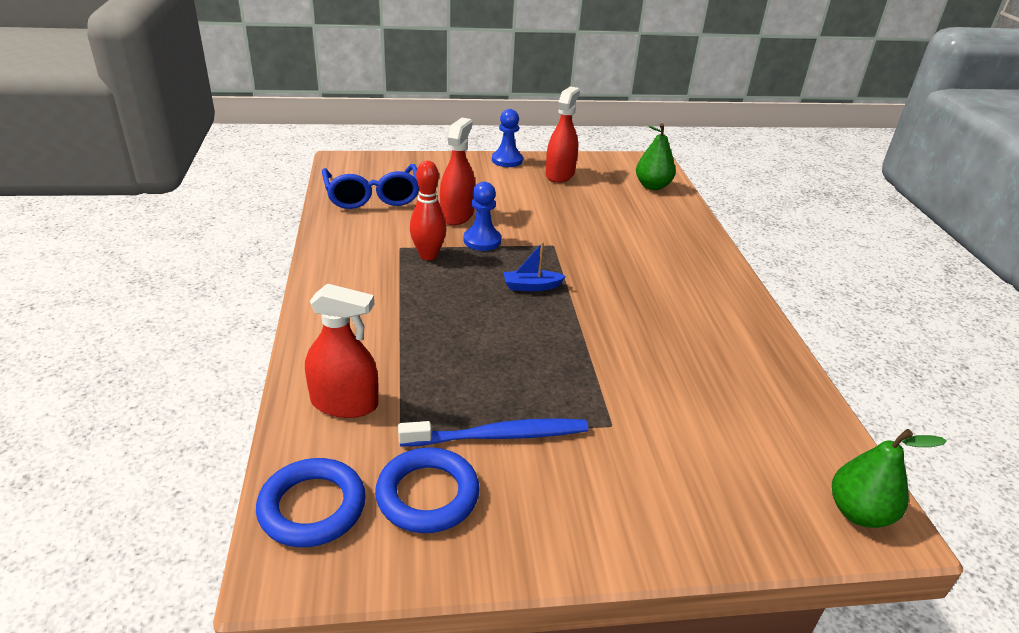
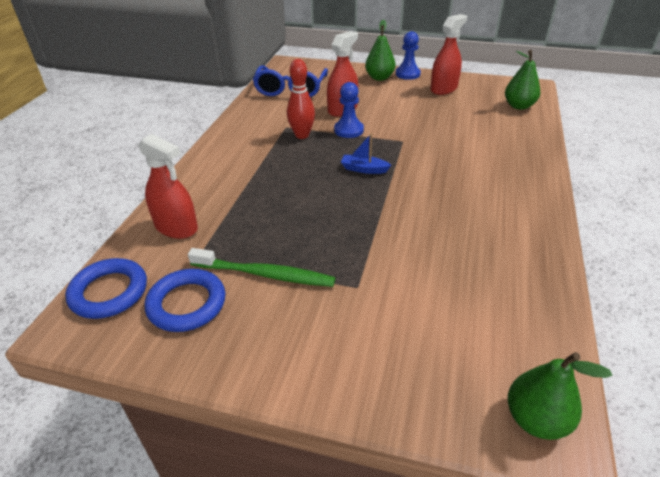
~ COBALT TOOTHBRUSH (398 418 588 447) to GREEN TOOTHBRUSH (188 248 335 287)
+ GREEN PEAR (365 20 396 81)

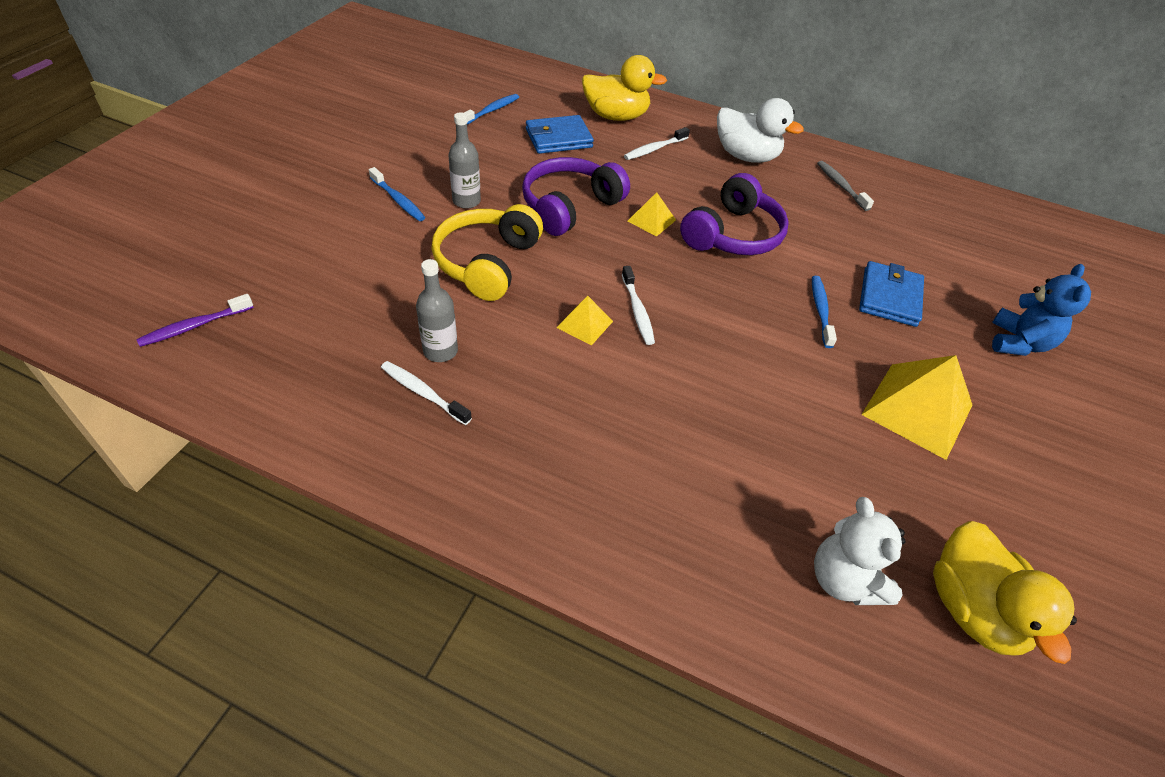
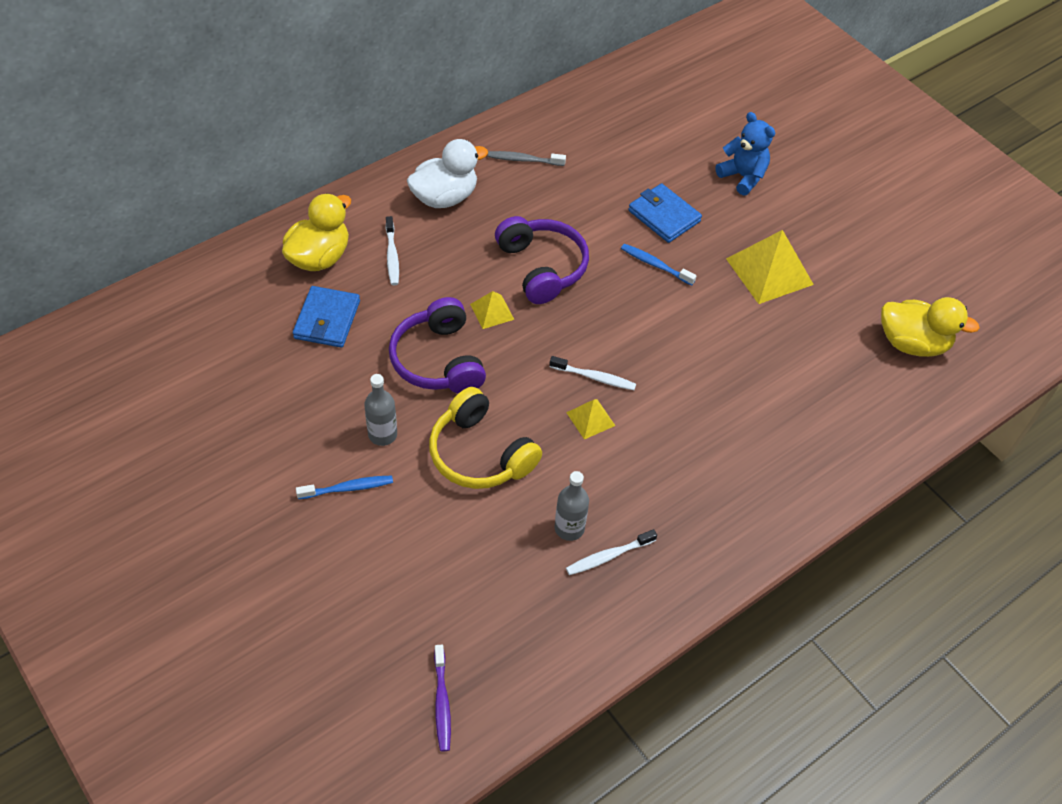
- COBALT TOOTHBRUSH (464 94 519 125)
- PURE WHITE TEDDY BEAR (814 497 905 605)

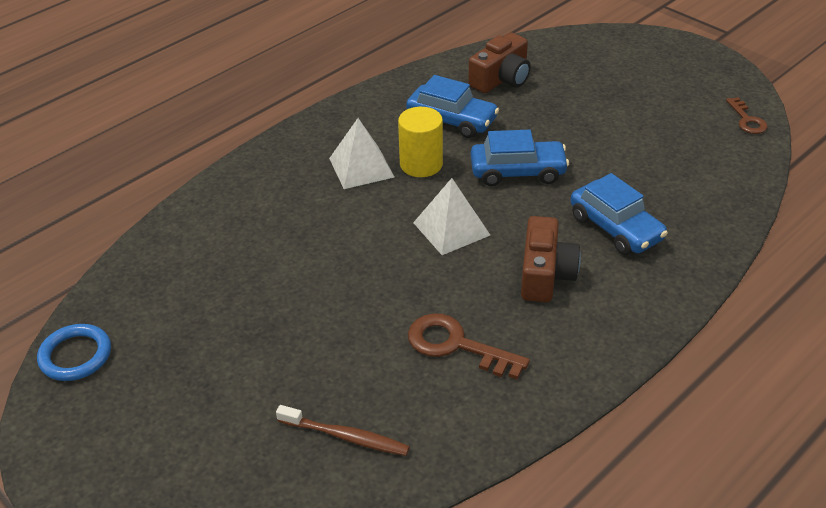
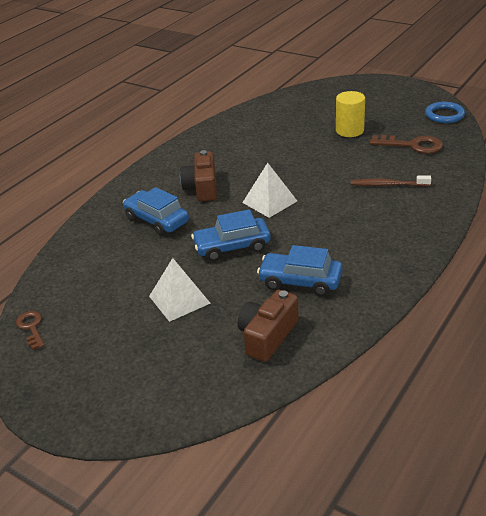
~ GOLDEN CYLINDER SHAPE (398 107 443 177) to (336 91 365 137)
~ PURE WHITE PYRAMID (329 118 394 189) to (149 258 211 322)
~ BROWN LATCHKEY (408 313 530 379) to (370 135 443 154)
~ BROWN TOOTHBRUSH (276 405 410 456) to (351 175 431 186)

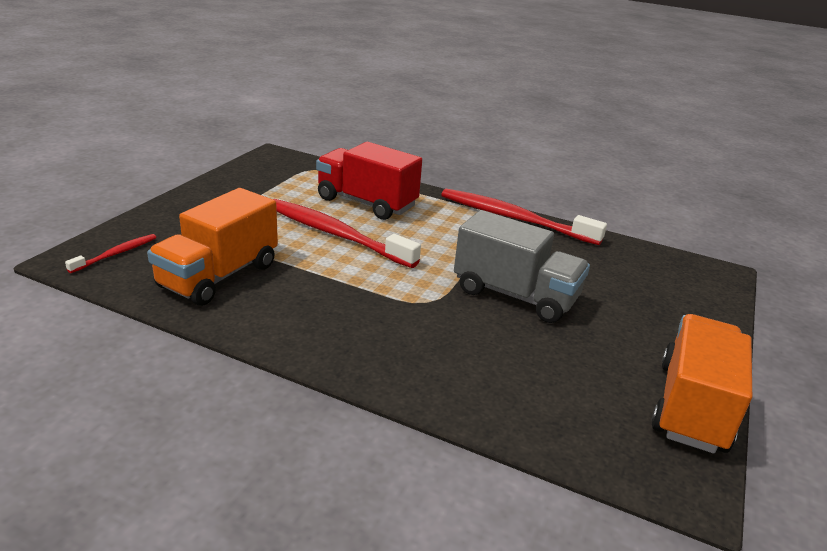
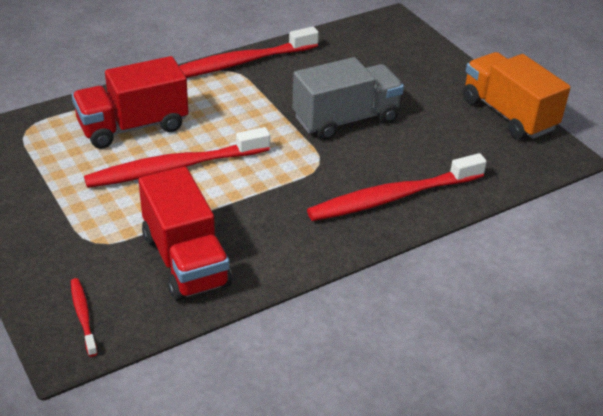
~ BRIGHT ORANGE TRUCK (147 188 278 306) to SCARLET TRUCK (138 167 232 301)
+ SCARLET TOOTHBRUSH (307 153 487 221)

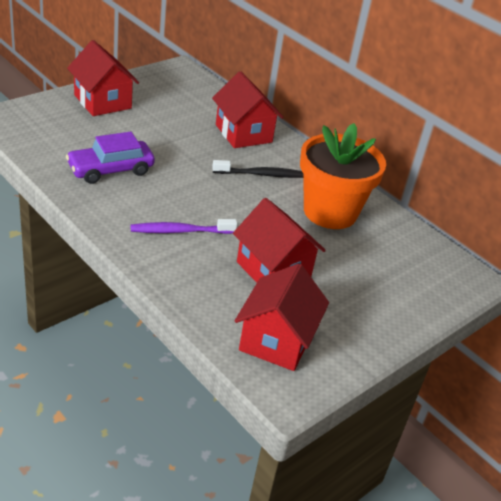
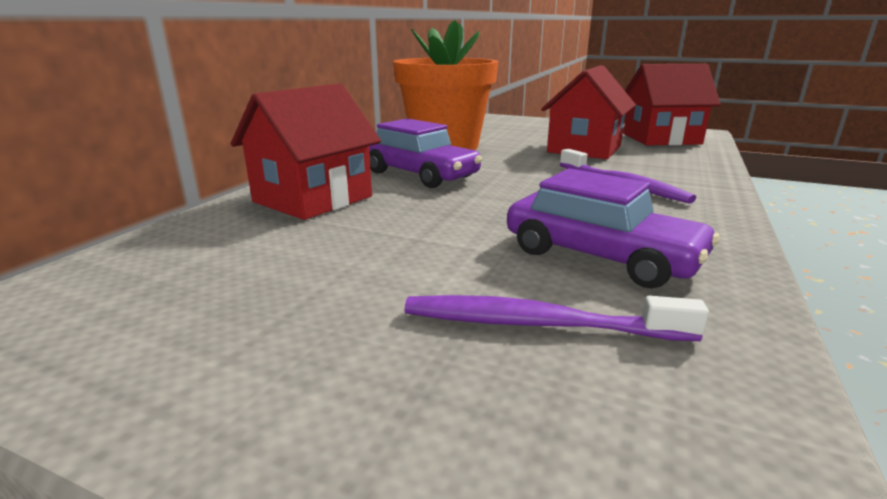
- SCARLET TOY HOUSE (67 40 139 116)
~ JET-BLACK TOOTHBRUSH (212 160 303 178) to PURPLE TOY CAR (369 118 482 188)
+ PURPLE TOOTHBRUSH (405 295 709 341)

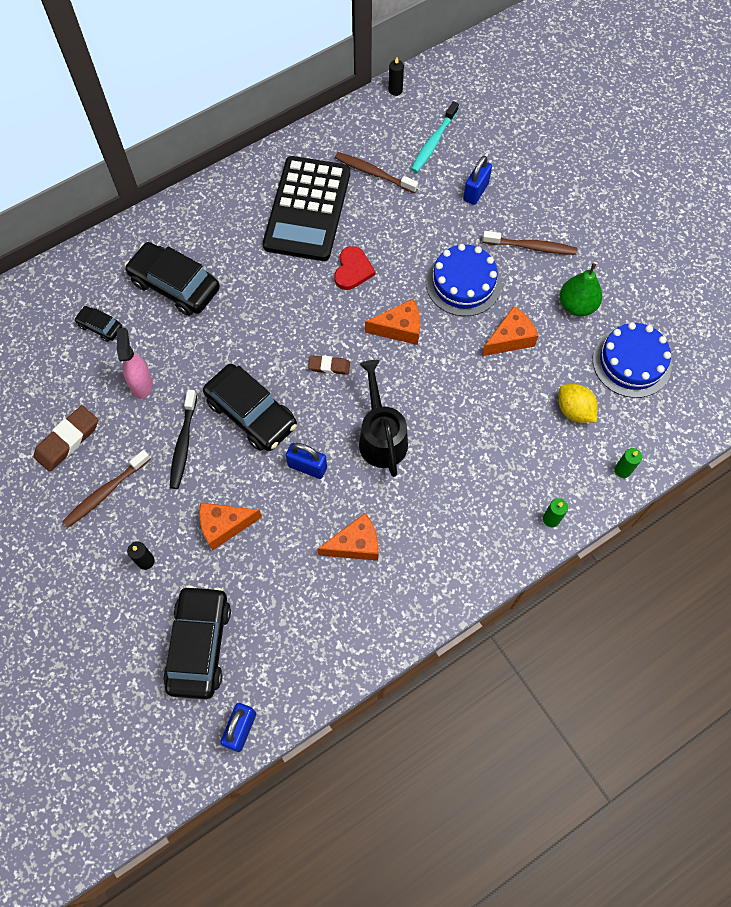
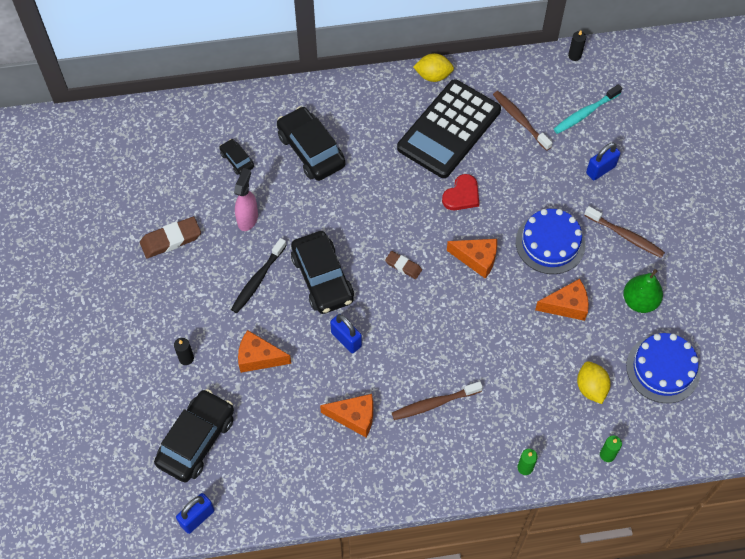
- JET-BLACK WATERING POT (359 360 408 477)
~ BROWN TOOTHBRUSH (62 450 151 528) to (392 381 483 420)
+ GOLDEN CITRUS FRUIT (413 53 454 82)

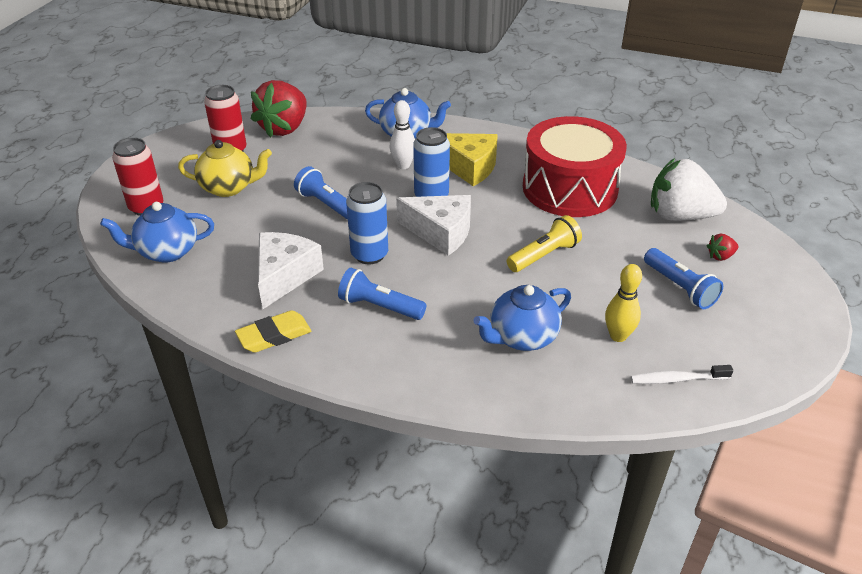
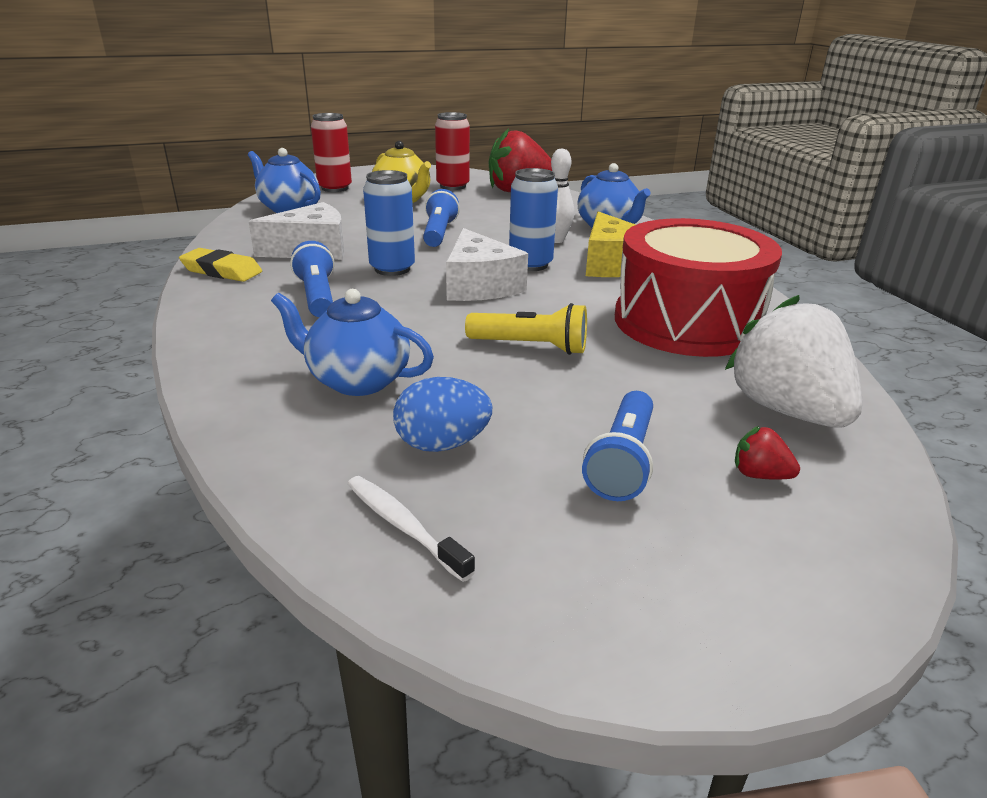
~ GOLDEN BOWLING PIN (605 264 642 342) to COBALT EGG (393 377 492 452)

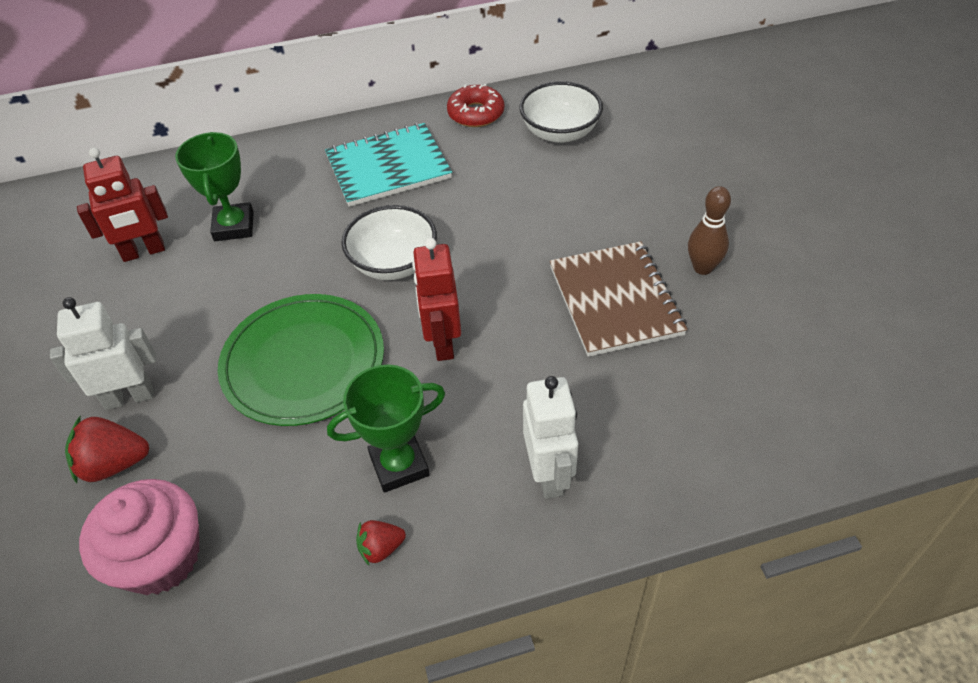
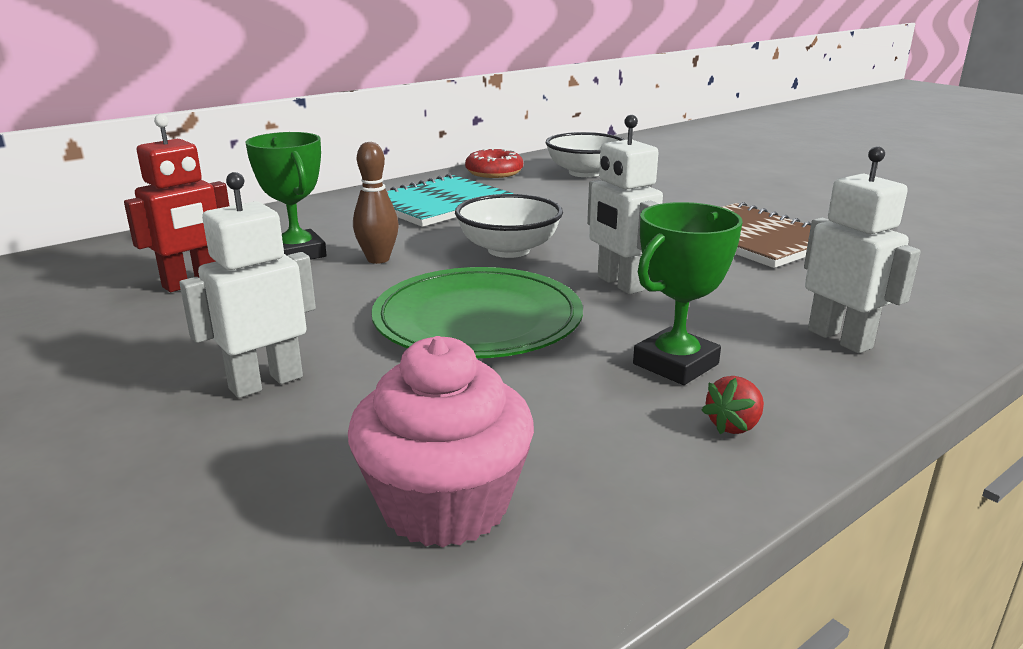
~ BROWN BOWLING PIN (688 186 731 275) to (353 142 399 264)
~ SCARLET TOY ROBOT (412 238 461 361) to PURE WHITE TOY ROBOT (587 115 663 294)
- SCARLET TOY STRAWBERRY (65 416 149 483)

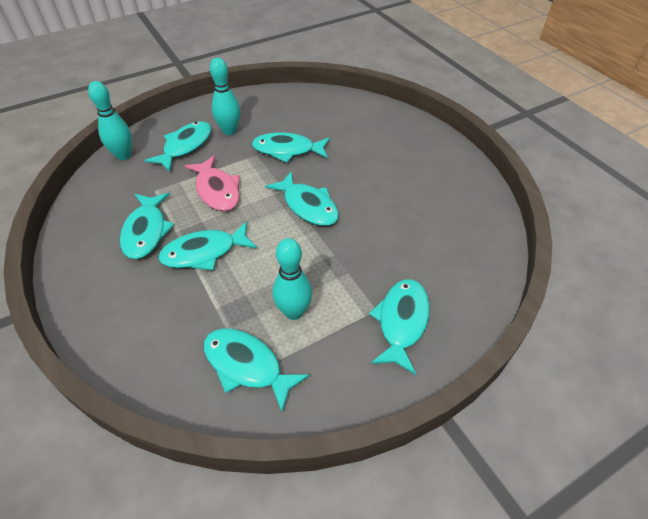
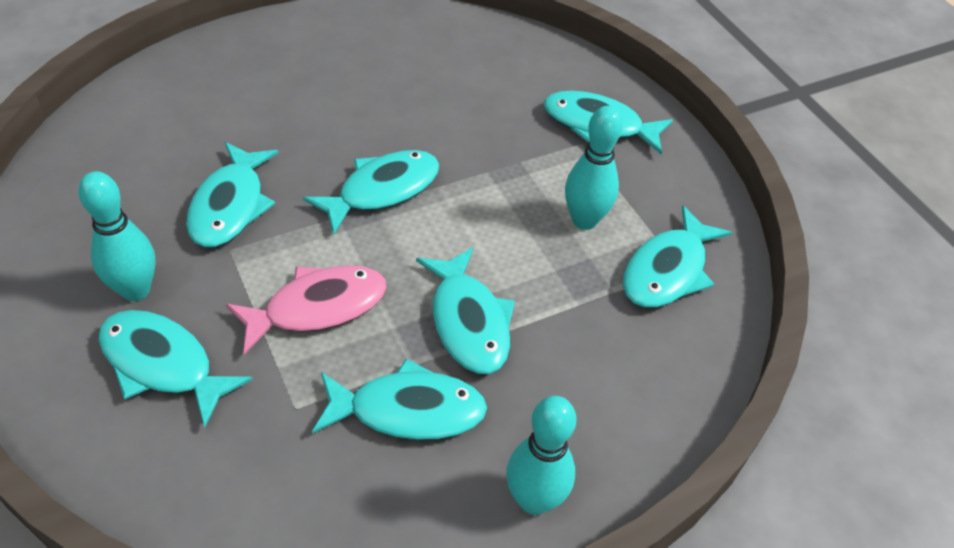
~ AQUA BOWLING PIN (88 81 132 160) to (506 396 576 515)

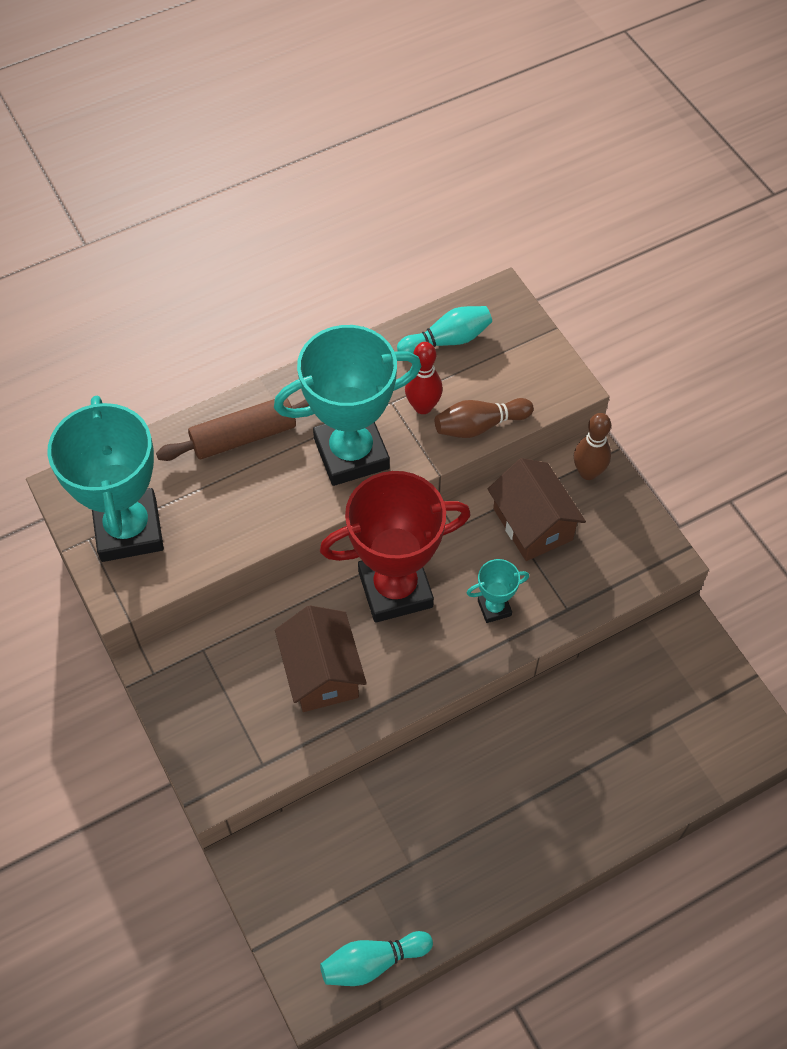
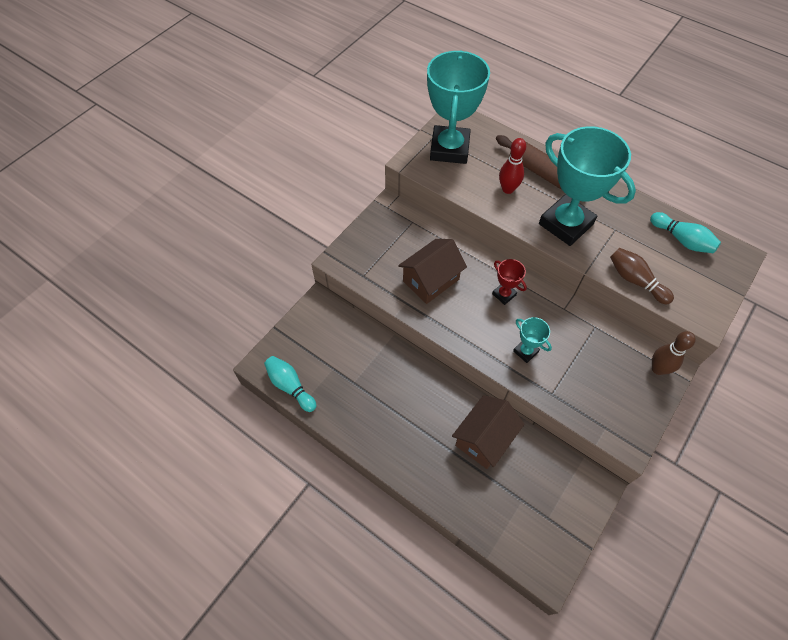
~ SCARLET BOWLING PIN (405 342 443 414) to (499 138 526 194)
~ AQUA TROPHY (47 396 164 562) = (427 50 490 164) 45 degrees counterclockwise
~ BROWN TOY HOUSE (488 458 586 561) to (452 395 525 469)
~ SCARLET TROPHY (320 471 471 623) = (492 259 527 305) x0.44

